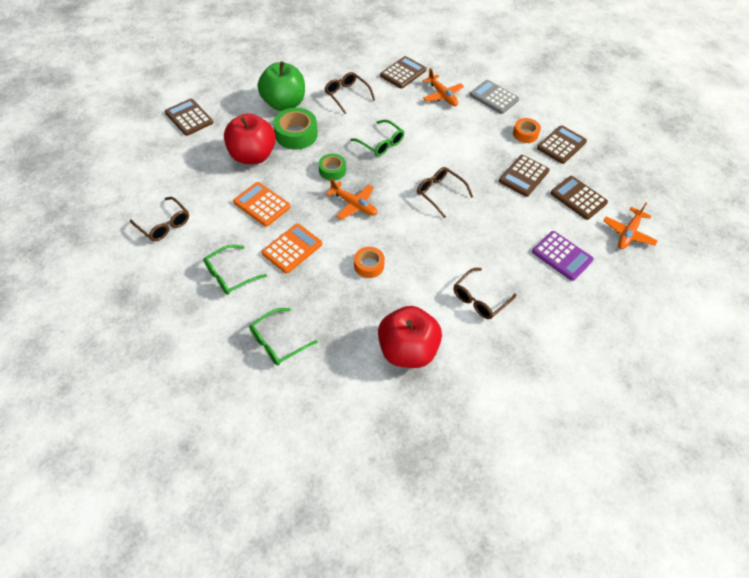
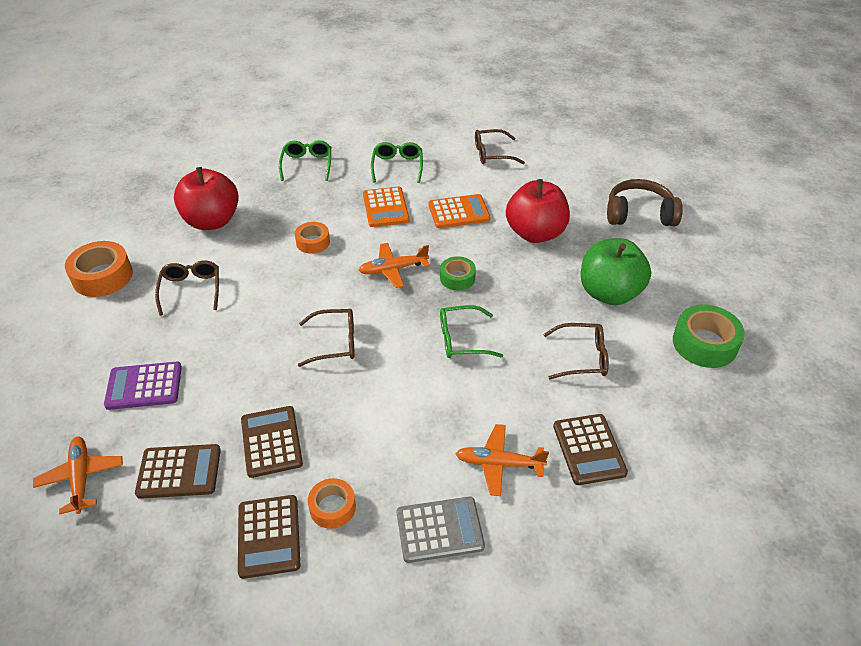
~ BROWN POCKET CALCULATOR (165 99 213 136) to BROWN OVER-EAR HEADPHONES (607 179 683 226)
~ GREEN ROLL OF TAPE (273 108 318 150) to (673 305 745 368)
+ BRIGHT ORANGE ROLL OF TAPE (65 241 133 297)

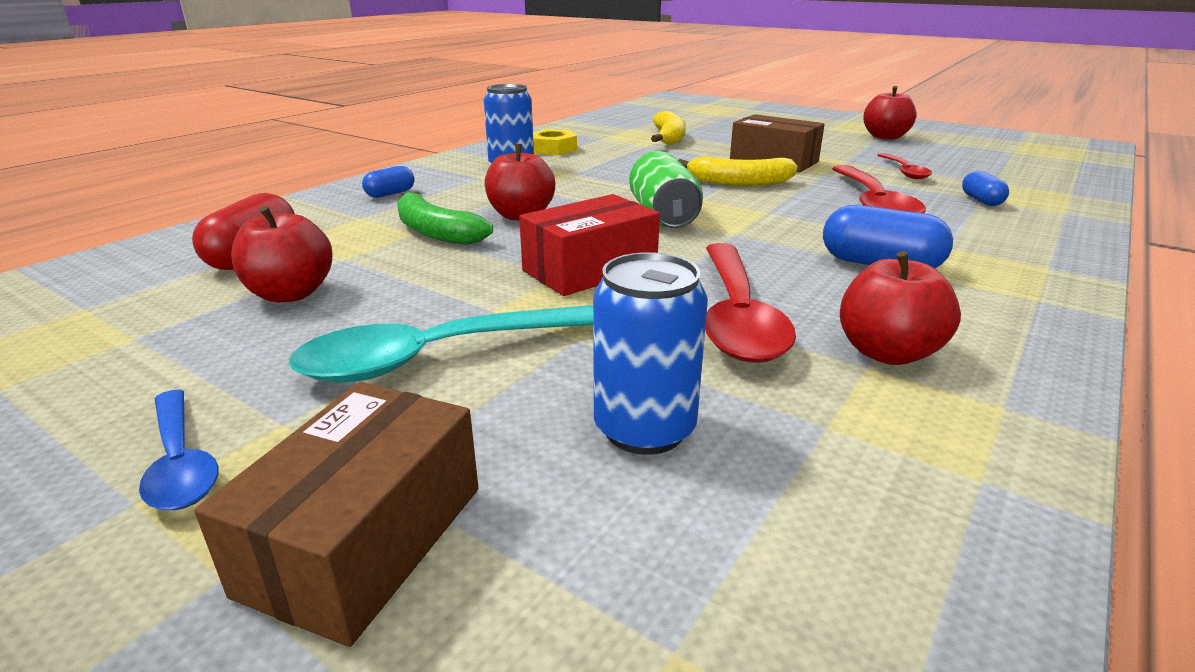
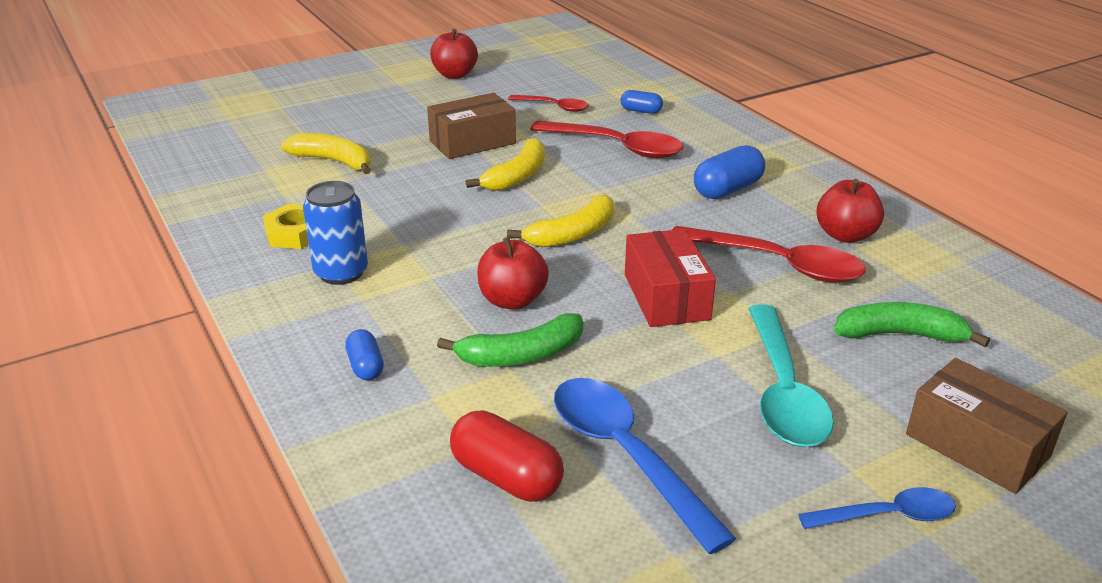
~ GREEN CAN (629 151 703 228) to GOLDEN BANANA FRUIT (507 195 614 247)
~ SCARLET TOY APPLE (231 206 332 302) to COBALT TABLESPOON (554 378 736 554)
~ COBALT CAN (593 252 708 455) to GREEN BANANA FRUIT (834 302 990 347)

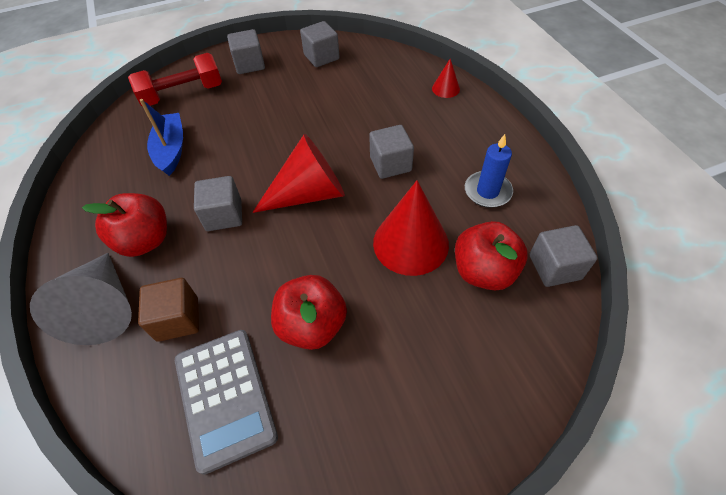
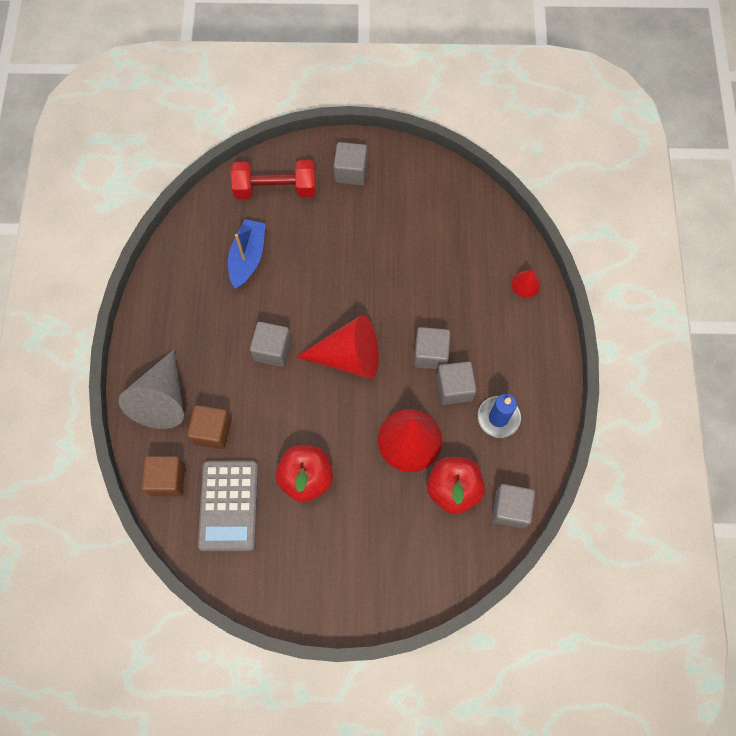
~ GREY SOLID CUBE (300 21 340 67) to (437 361 477 405)
- SCARLET TOY APPLE (82 193 167 257)
+ BROWN SOLID CUBE (142 456 185 496)

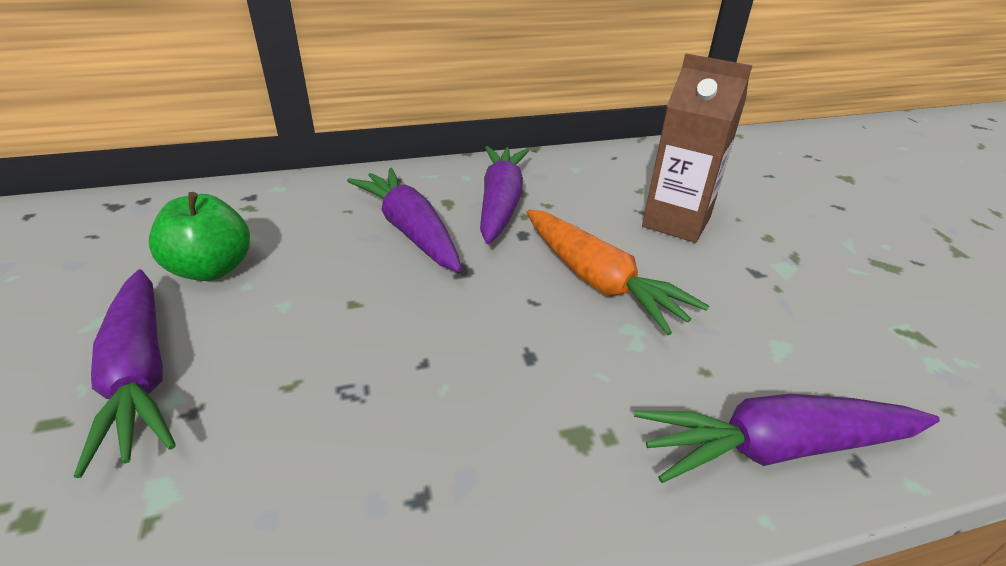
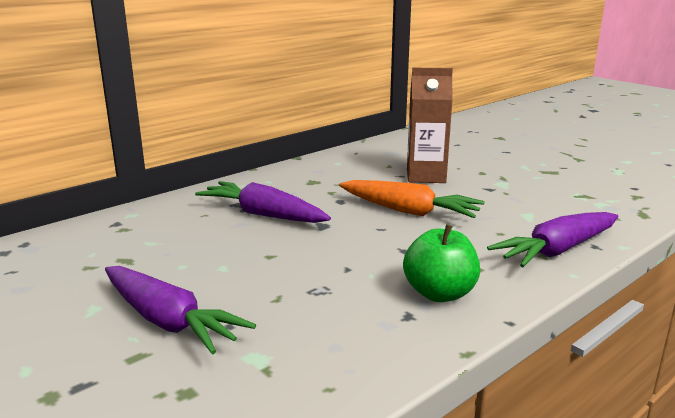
- PURPLE CARROT (480 146 530 244)
~ GREEN TOY APPLE (148 192 250 281) to (403 224 480 302)

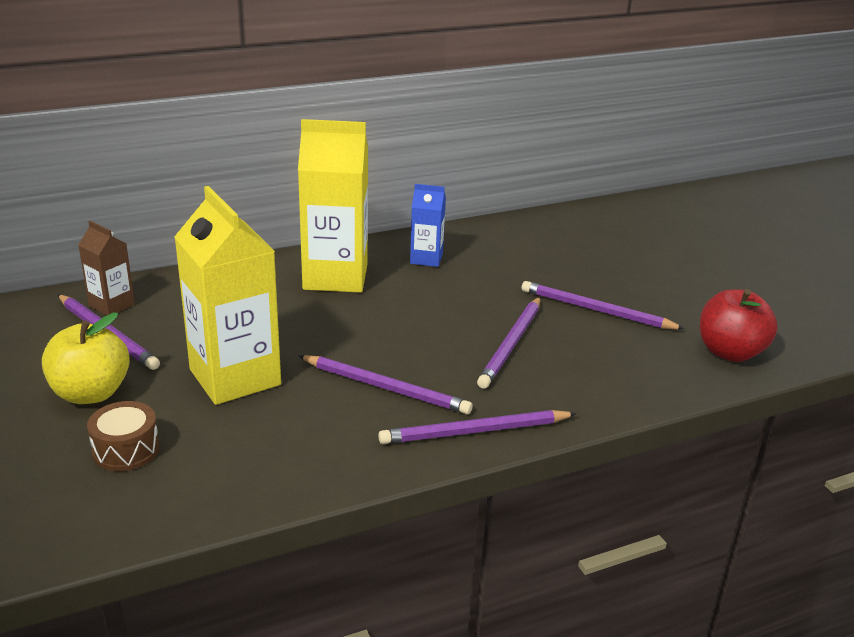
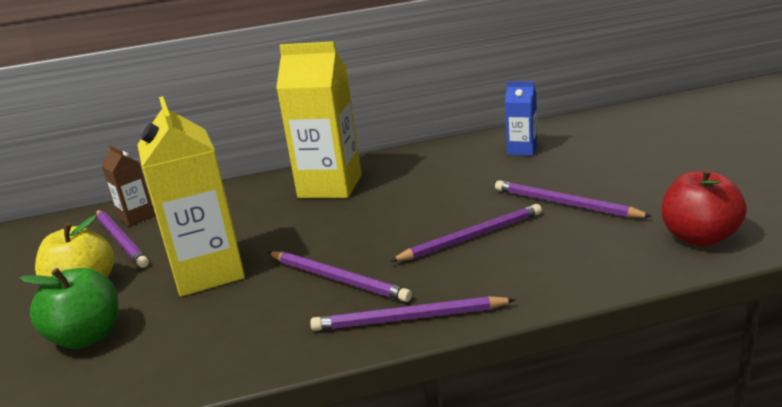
~ COBALT MILK CARTON (410 184 446 267) to (505 82 537 156)
~ PURPLE WOODEN PENCIL (477 297 540 388) = (391 204 542 262) 150 degrees counterclockwise
~ BROWN DRUM (87 401 160 471) to GREEN TOY APPLE (20 268 119 349)

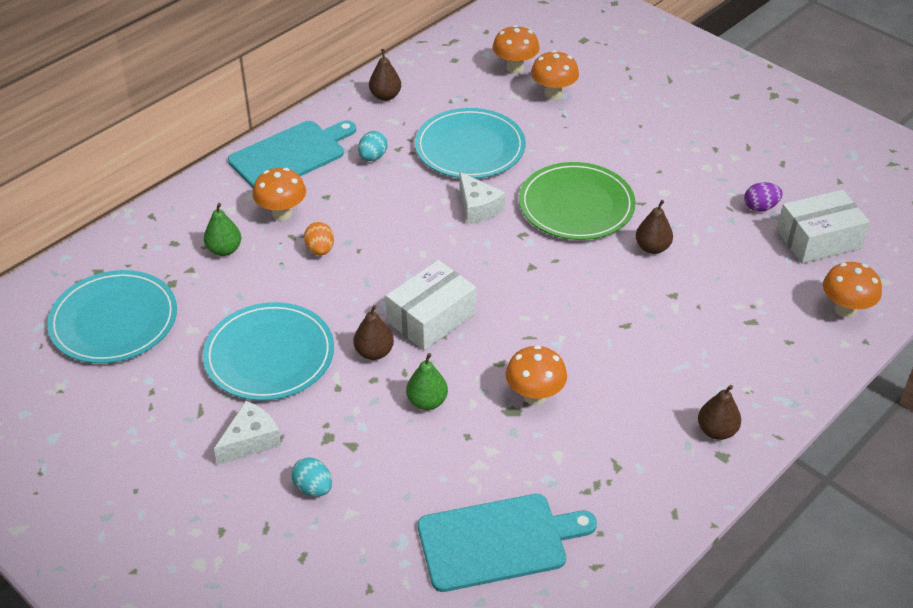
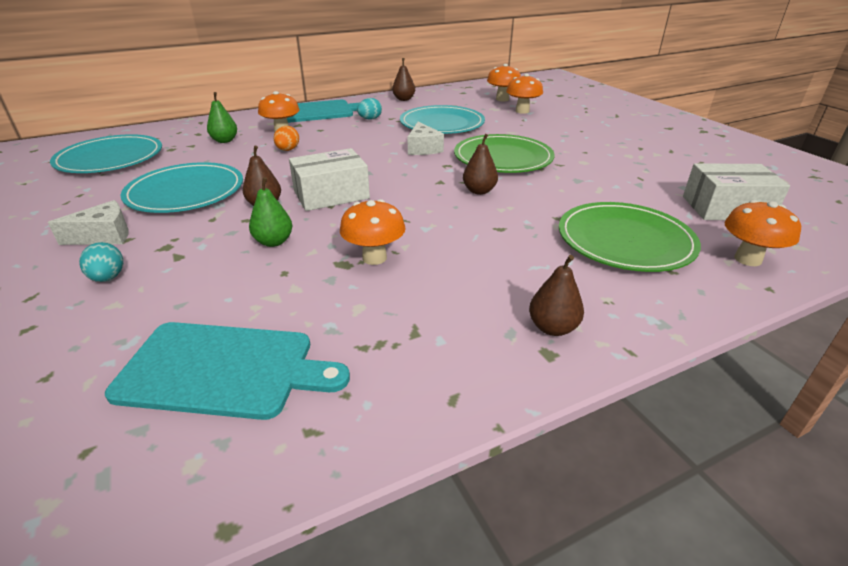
- PURPLE EGG (744 182 783 212)
~ BROWN PEAR (636 200 673 254) to (463 134 498 195)
+ GREEN FLAT DISH (559 202 701 272)

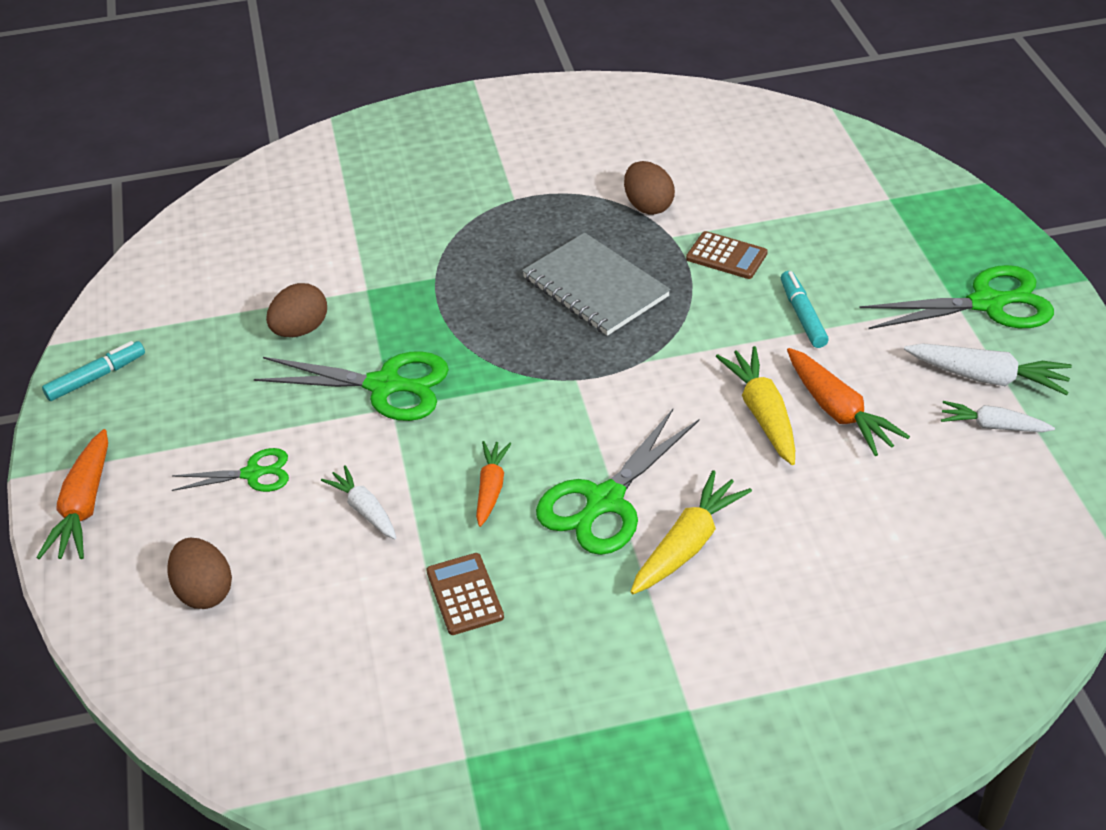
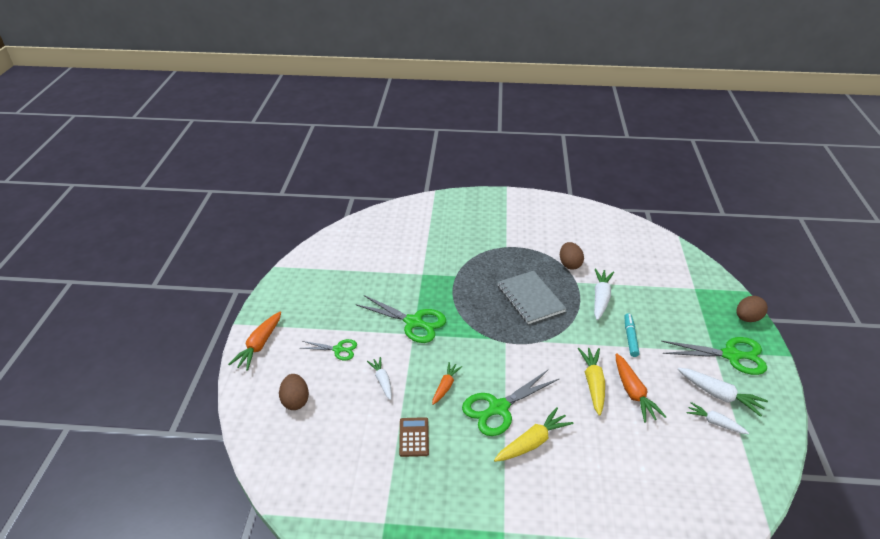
~ BROWN POCKET CALCULATOR (686 231 768 279) to PURE WHITE CARROT (594 269 614 320)
~ BROWN EGG (266 283 327 337) to (736 296 768 322)
- AQUA FELT PEN (42 341 145 401)

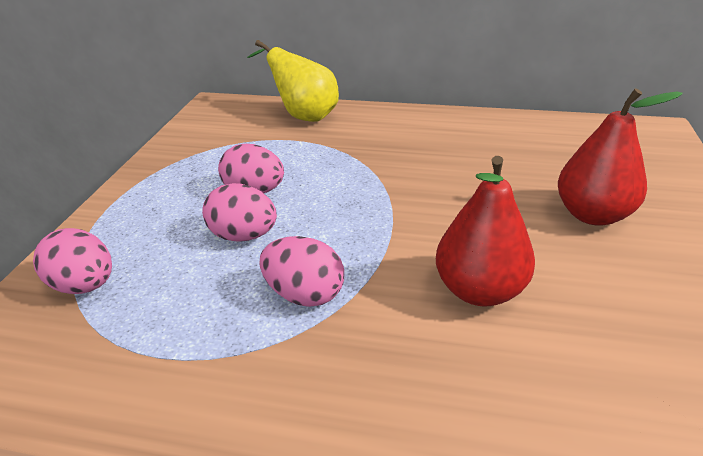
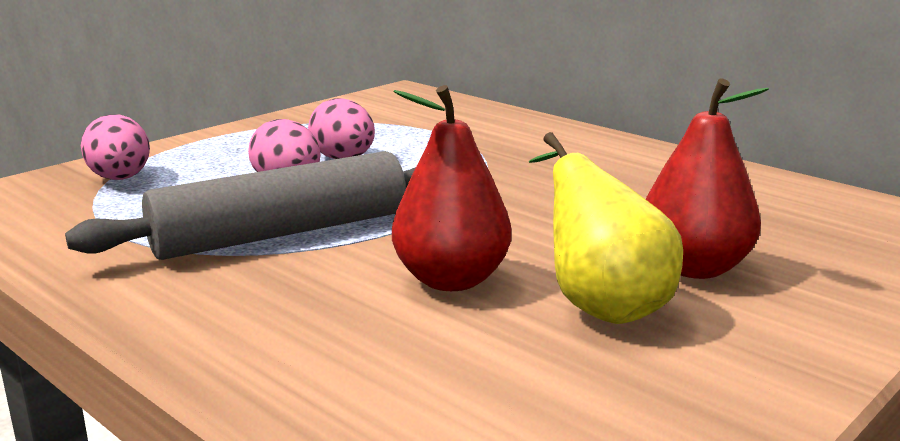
~ GOLDEN PEAR (247 40 339 122) to (529 132 683 324)
~ ROSE-PINK EGG (260 236 344 307) to GREY PASTRY ROLLER (65 151 416 260)

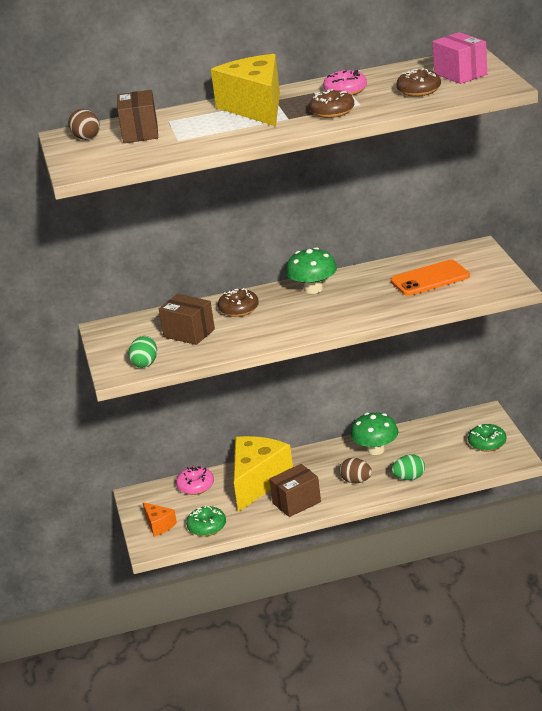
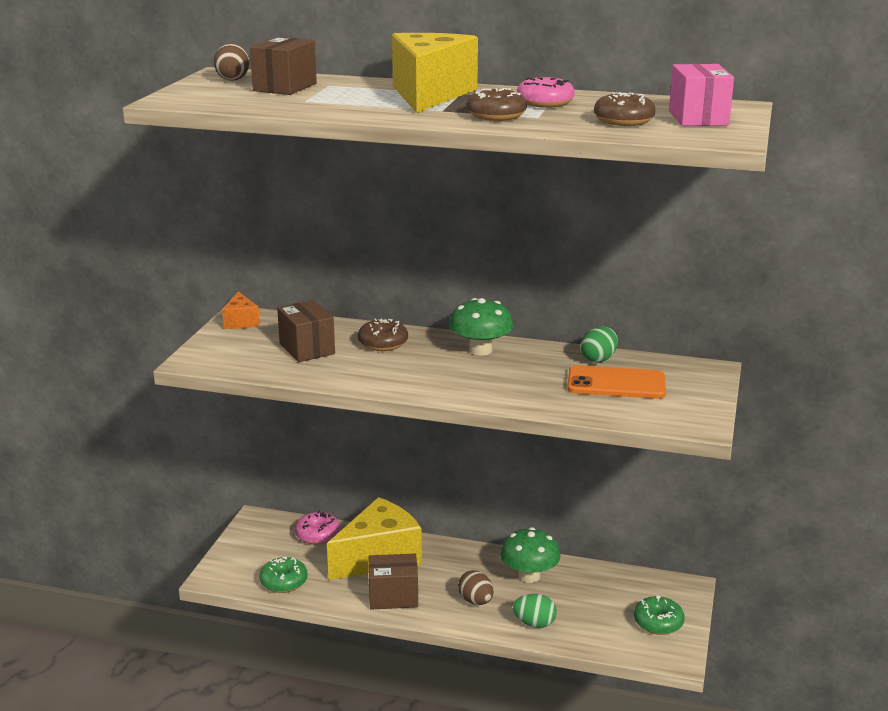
~ GREEN EGG (128 336 157 368) to (580 326 618 363)
~ BRIGHT ORANGE PIECE OF CHEESE (143 502 177 537) to (222 291 260 329)

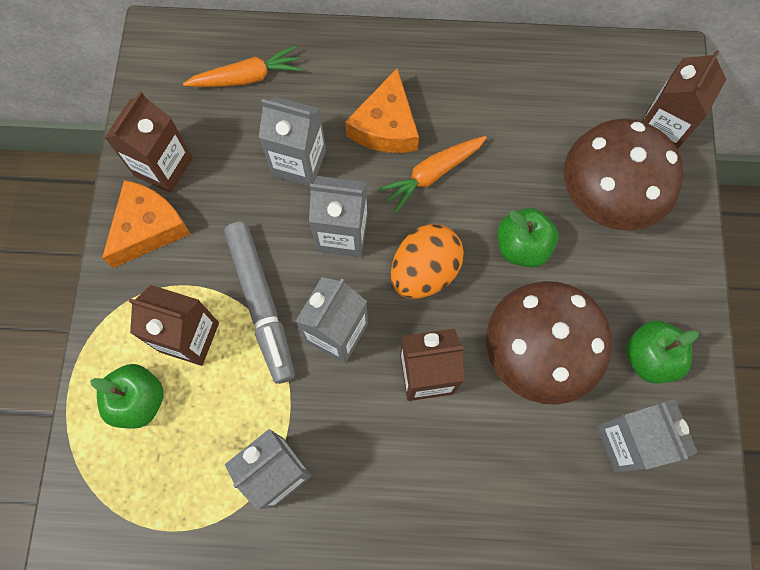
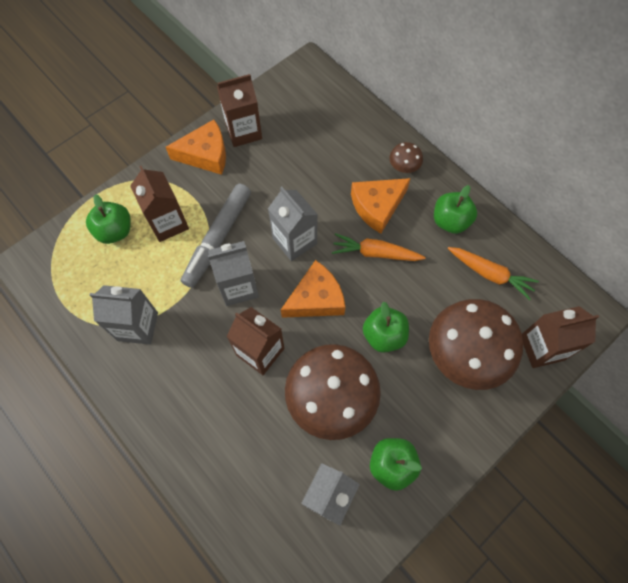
~ BRIGHT ORANGE CARROT (183 46 302 87) to (448 247 539 300)
- GREY MILK CARTON (259 97 326 186)
~ BRIGHT ORANGE EGG (391 224 464 299) to BRIGHT ORANGE PIECE OF CHEESE (281 260 345 318)
+ BROWN TOADSTOOL (389 142 423 173)
+ GREEN TOY APPLE (434 185 477 234)

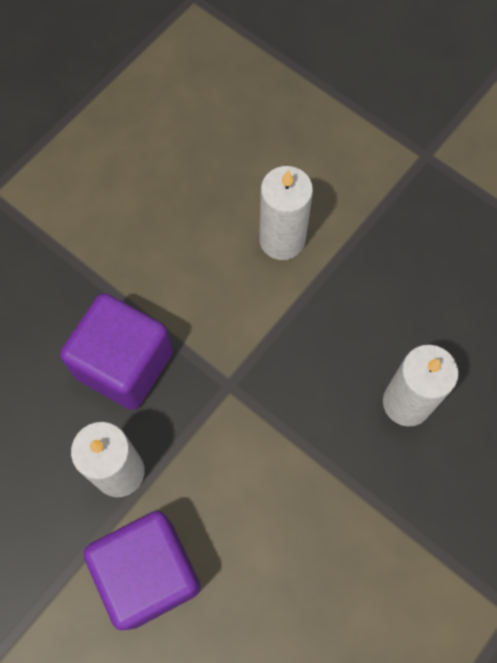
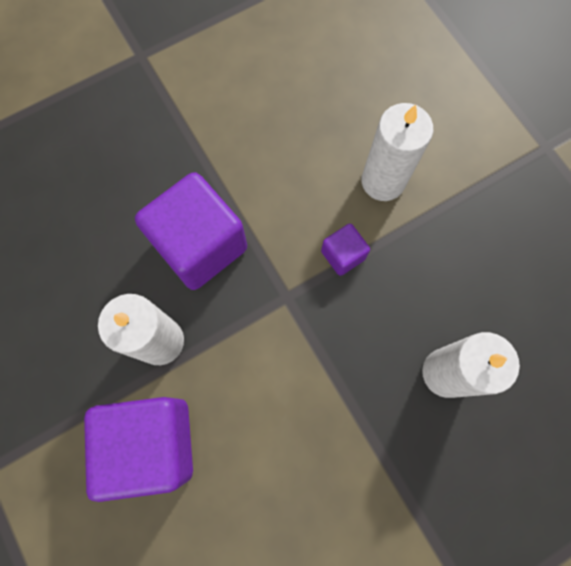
+ PURPLE SOLID CUBE (321 224 370 276)

